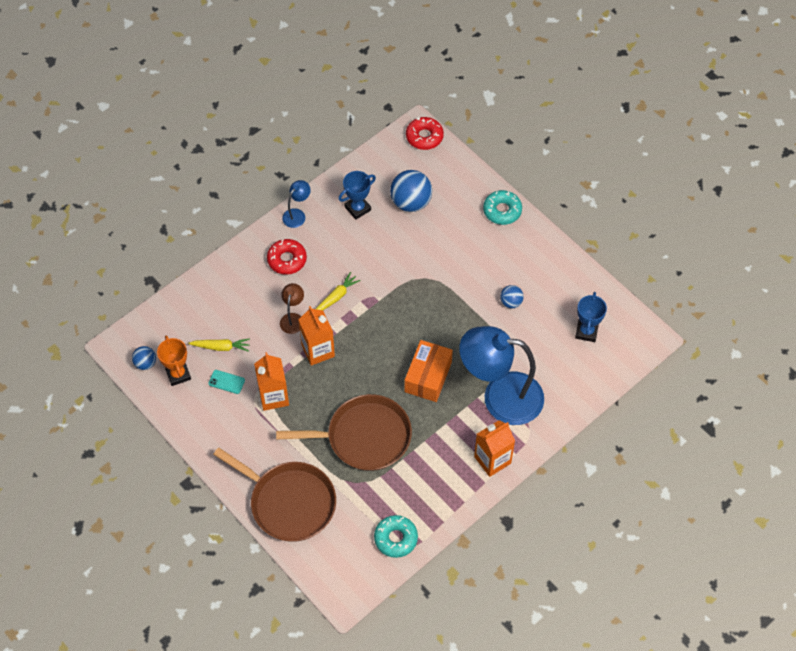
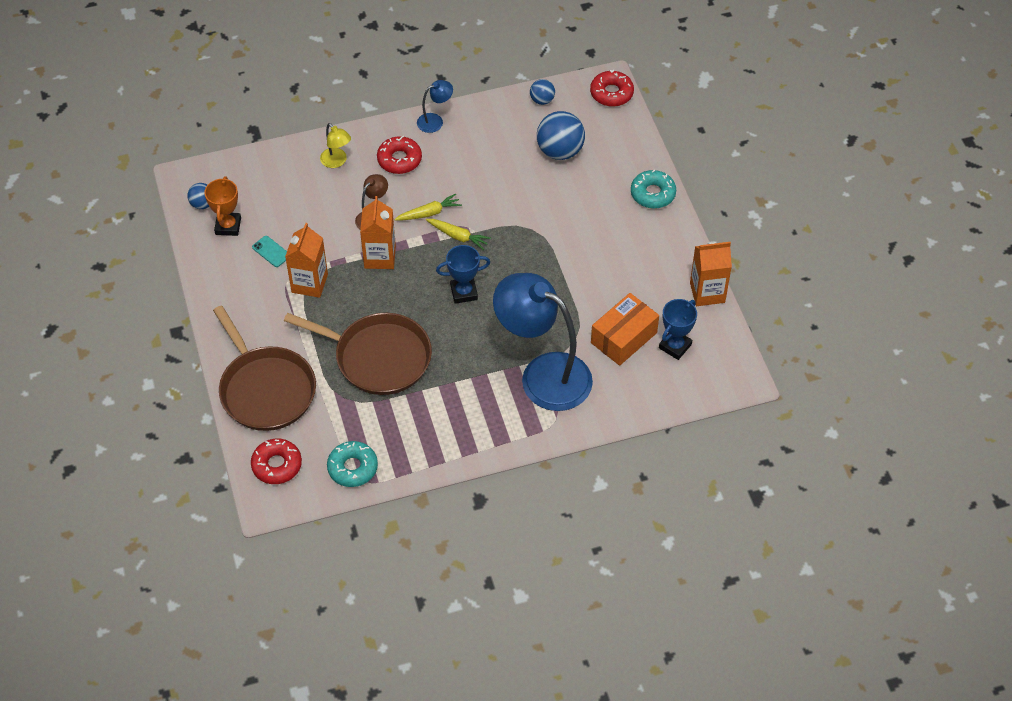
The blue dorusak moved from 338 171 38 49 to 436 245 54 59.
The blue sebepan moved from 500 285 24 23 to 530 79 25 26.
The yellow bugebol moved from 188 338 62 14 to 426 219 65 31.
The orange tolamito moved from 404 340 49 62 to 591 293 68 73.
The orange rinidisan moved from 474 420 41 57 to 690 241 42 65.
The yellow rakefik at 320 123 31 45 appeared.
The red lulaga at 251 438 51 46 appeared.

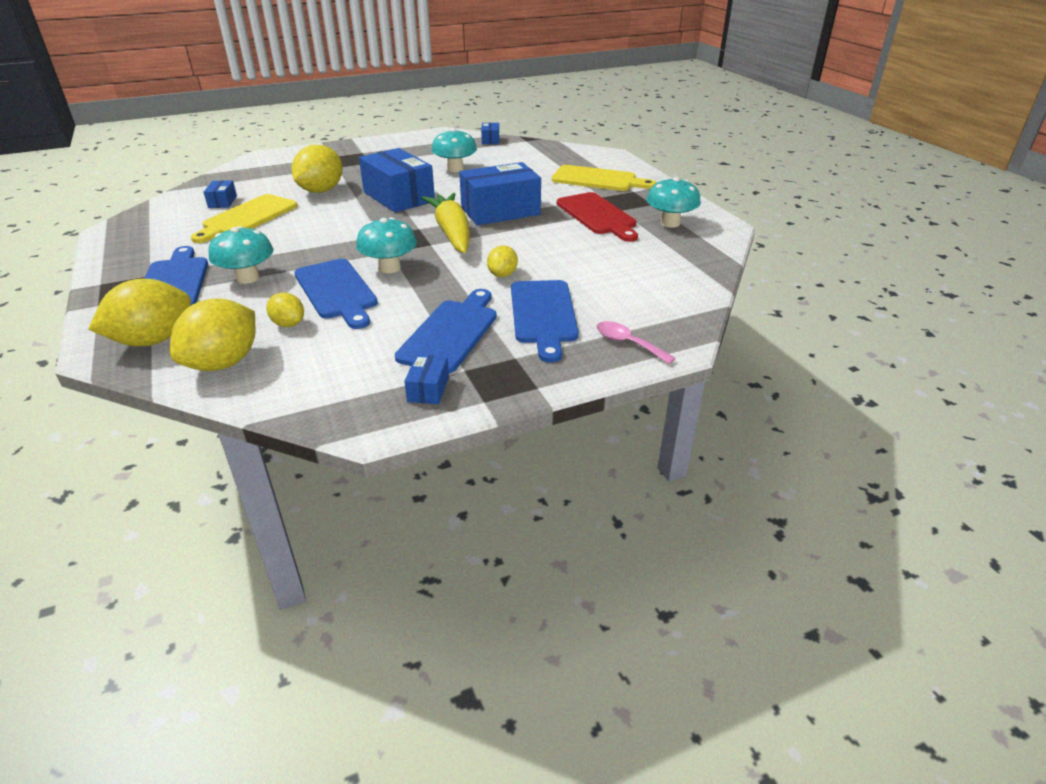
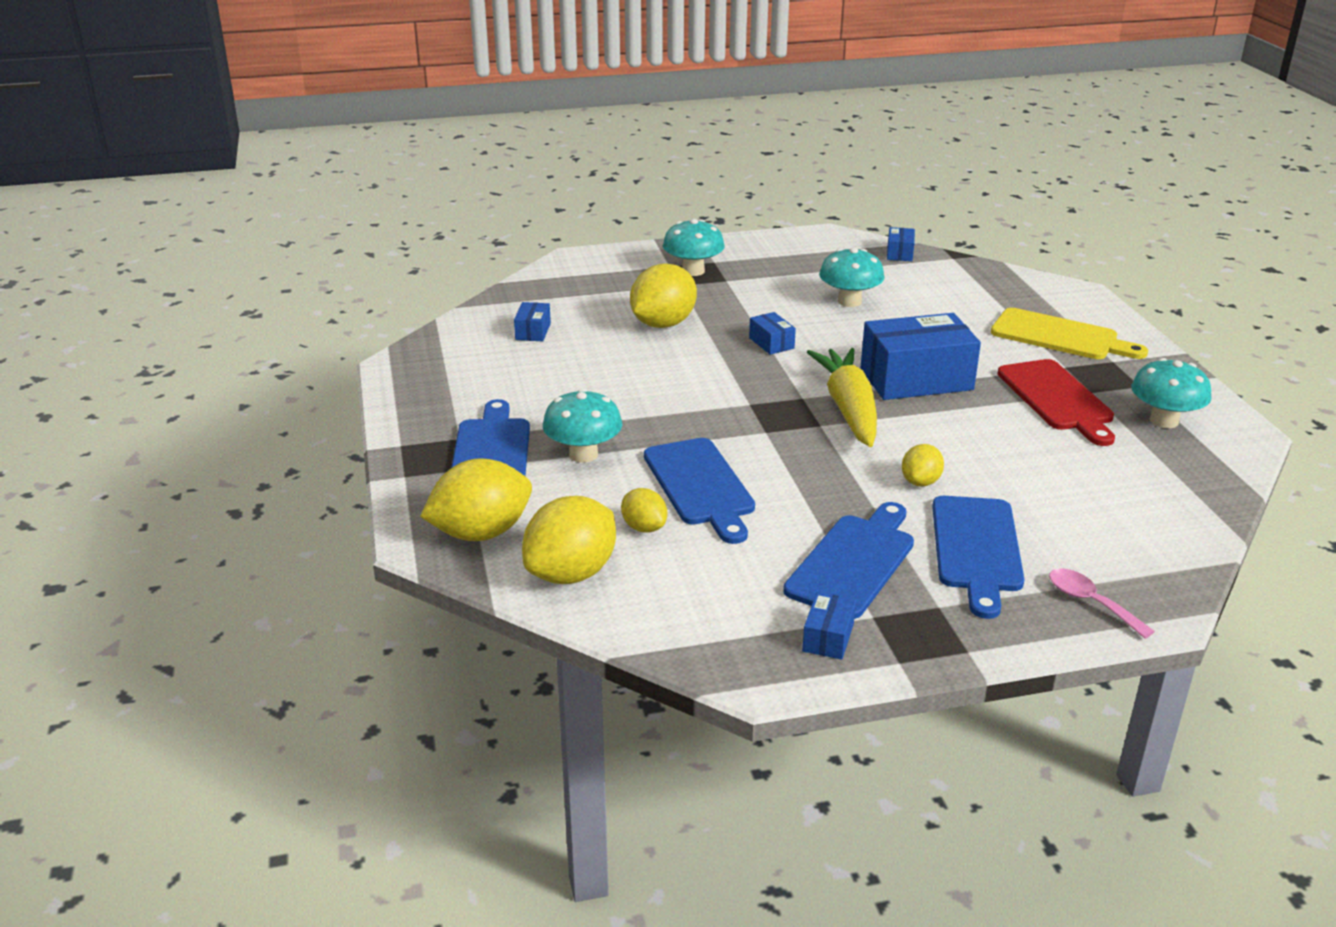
The blue tolamito at 359 148 76 65 changed to 0.45 times the size.
The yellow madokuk at 191 194 106 49 disappeared.
The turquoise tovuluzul moved from 356 217 61 56 to 663 219 62 57.

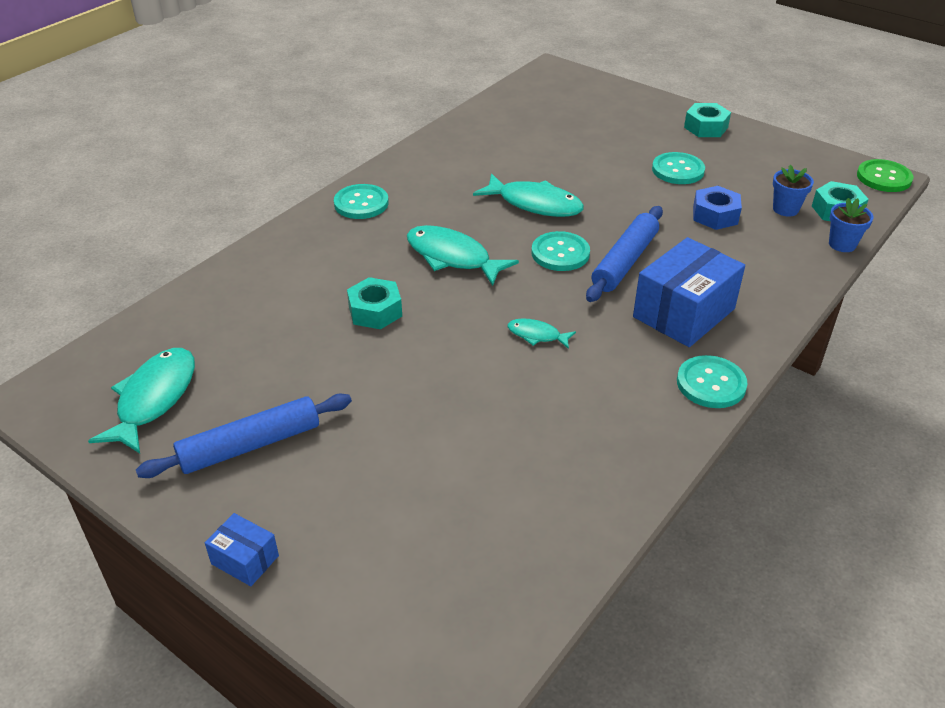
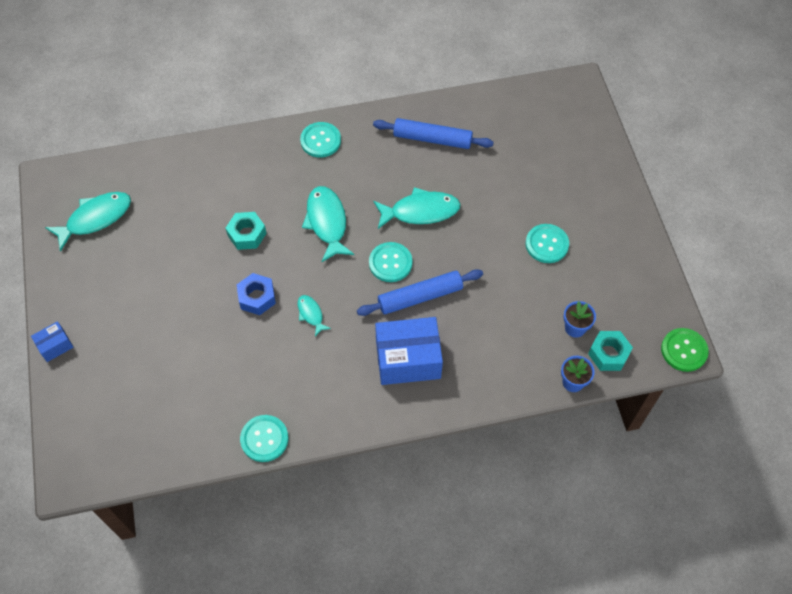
The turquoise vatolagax at 684 103 47 34 disappeared.
The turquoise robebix at 473 173 111 44 turned 75 degrees counterclockwise.
The blue vatolagax moved from 693 186 49 44 to 237 273 39 42.
The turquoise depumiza moved from 677 355 71 53 to 240 415 48 47.
The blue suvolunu moved from 136 394 216 84 to 373 118 121 31.
The blue tolamito at 205 513 74 73 turned 75 degrees clockwise.

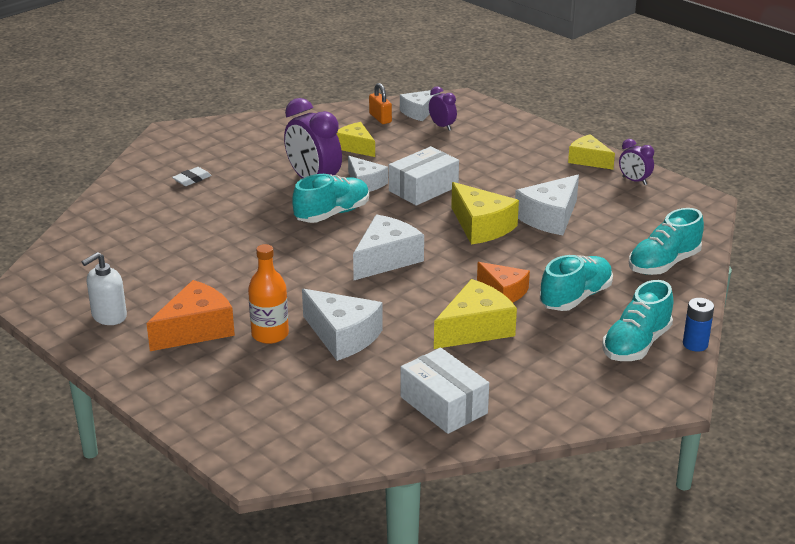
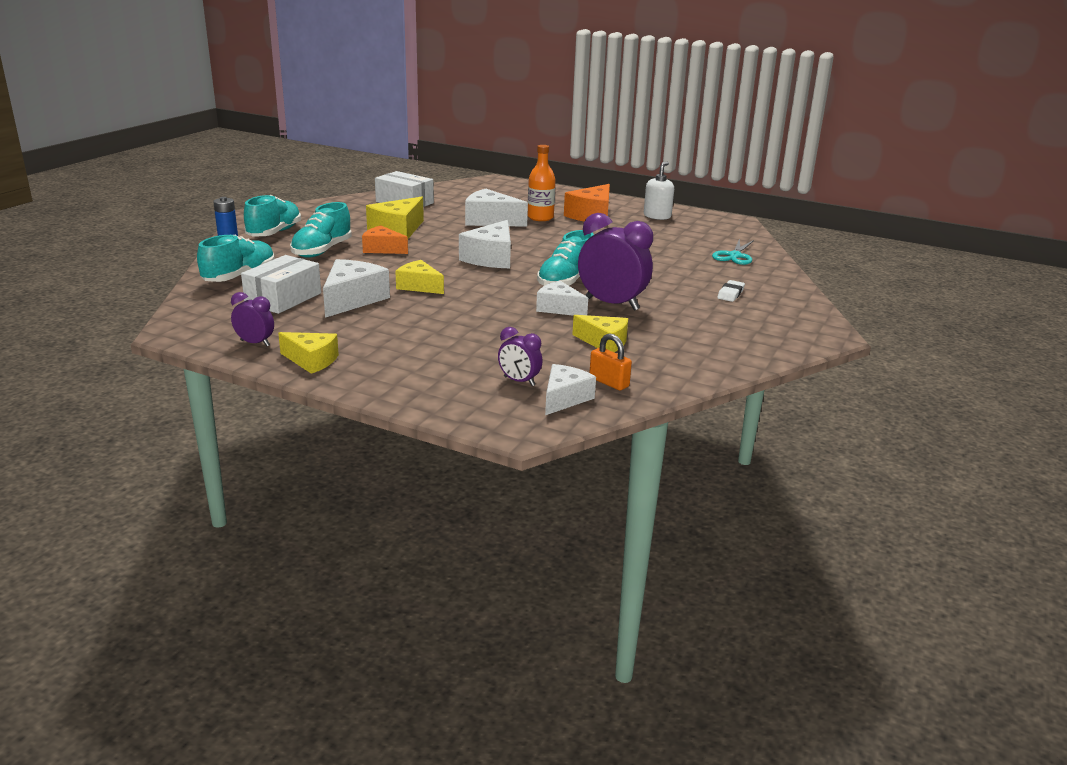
The white tolamito moved from 389 146 70 60 to 241 255 80 59.
The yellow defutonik at 451 182 68 63 changed to 0.66 times the size.
The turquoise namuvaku at 712 239 42 26 appeared.

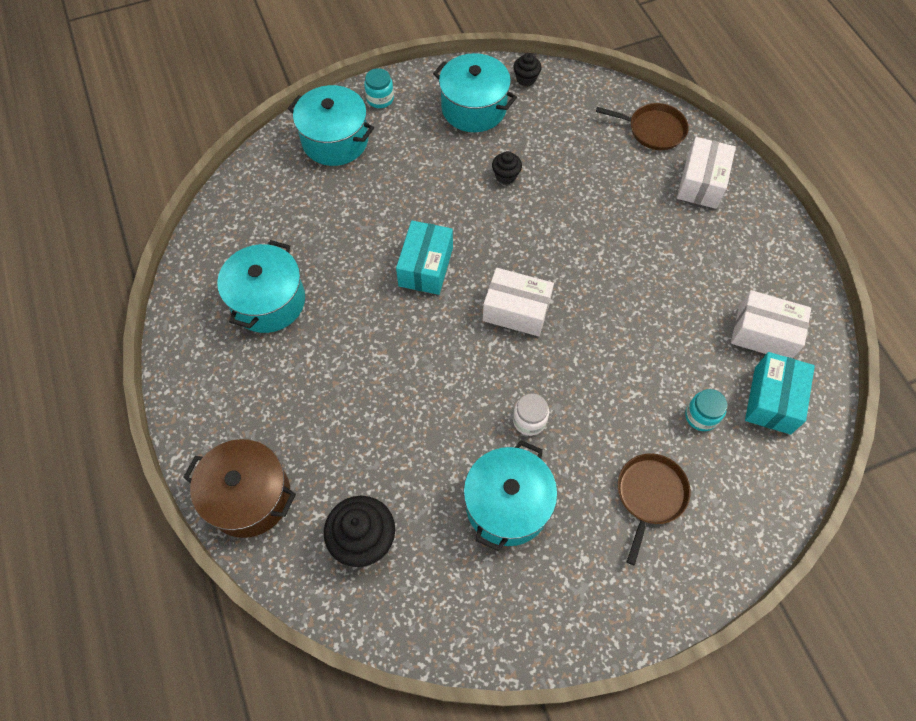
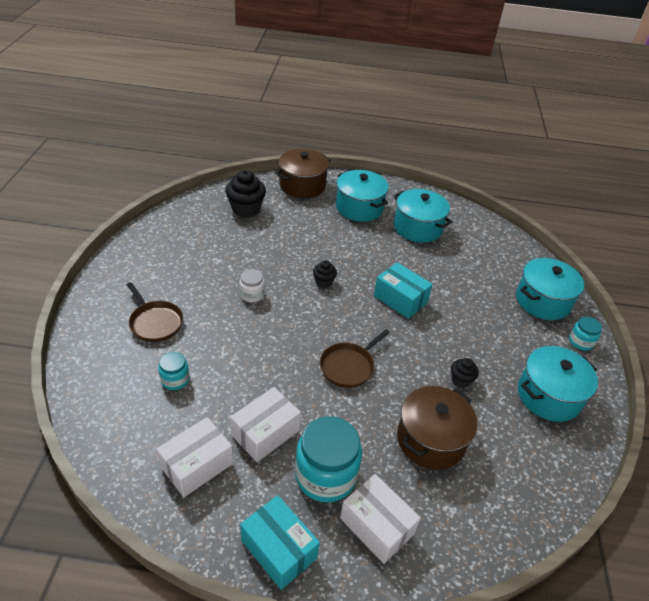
The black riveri moved from 513 53 29 33 to 313 260 24 28.
The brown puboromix moved from 596 103 93 47 to 320 329 70 59.
The white tolamito moved from 483 268 71 68 to 230 387 71 75.
The turquoise tolamito moved from 745 352 70 83 to 240 495 80 95.
The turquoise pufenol moved from 464 440 93 111 to 336 170 53 52.
The brown pufenol at 397 386 80 84 appeared.
The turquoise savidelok at 295 416 67 87 appeared.

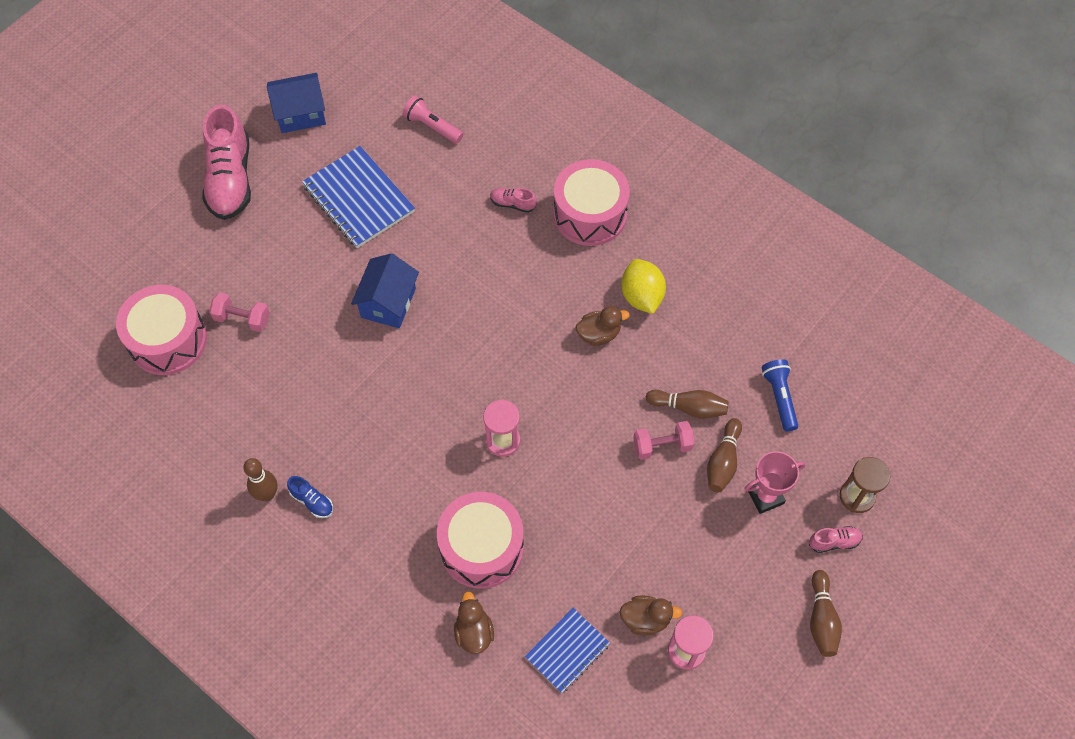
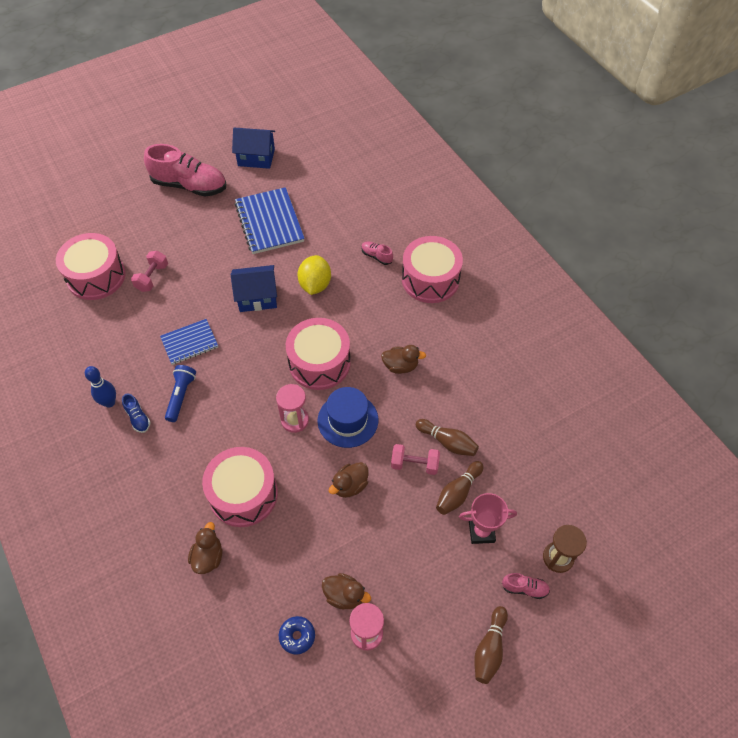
The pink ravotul at 403 96 60 48 disappeared.
The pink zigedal at 202 105 49 115 turned 90 degrees counterclockwise.
The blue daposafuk at 351 253 68 75 turned 45 degrees clockwise.
The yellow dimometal moved from 621 259 45 55 to 297 255 34 40.
The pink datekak at 209 292 61 40 turned 75 degrees clockwise.
The blue ravotul moved from 762 359 36 72 to 165 365 31 57.
The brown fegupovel at 243 458 34 43 became the blue fegupovel at 85 366 31 42.
The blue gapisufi moved from 525 608 85 85 to 160 319 58 46.
The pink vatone at 286 318 65 72 appeared.
The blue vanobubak at 318 387 60 61 appeared.
The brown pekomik at 329 462 40 36 appeared.
The blue lulaga at 279 616 36 39 appeared.

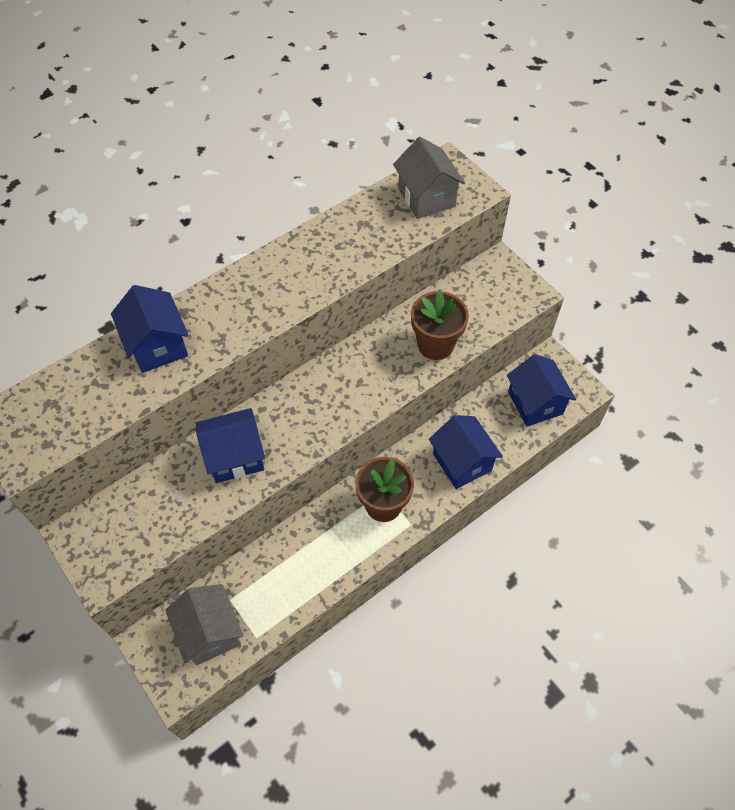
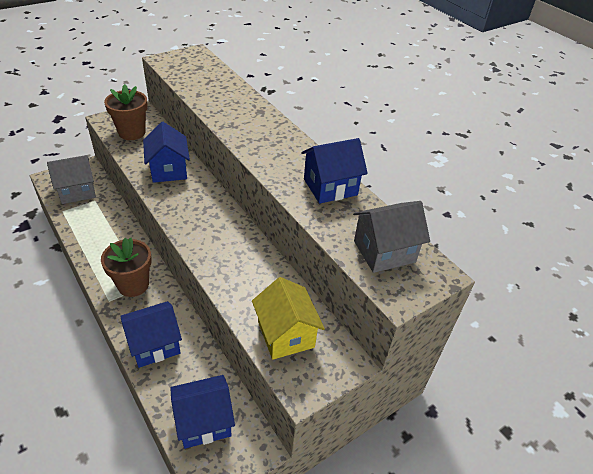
The blue daposafuk moved from 111 285 78 88 to 301 138 67 66.
The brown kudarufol moved from 411 290 58 70 to 104 84 44 56.
The yellow daposafuk at 252 277 73 83 appeared.

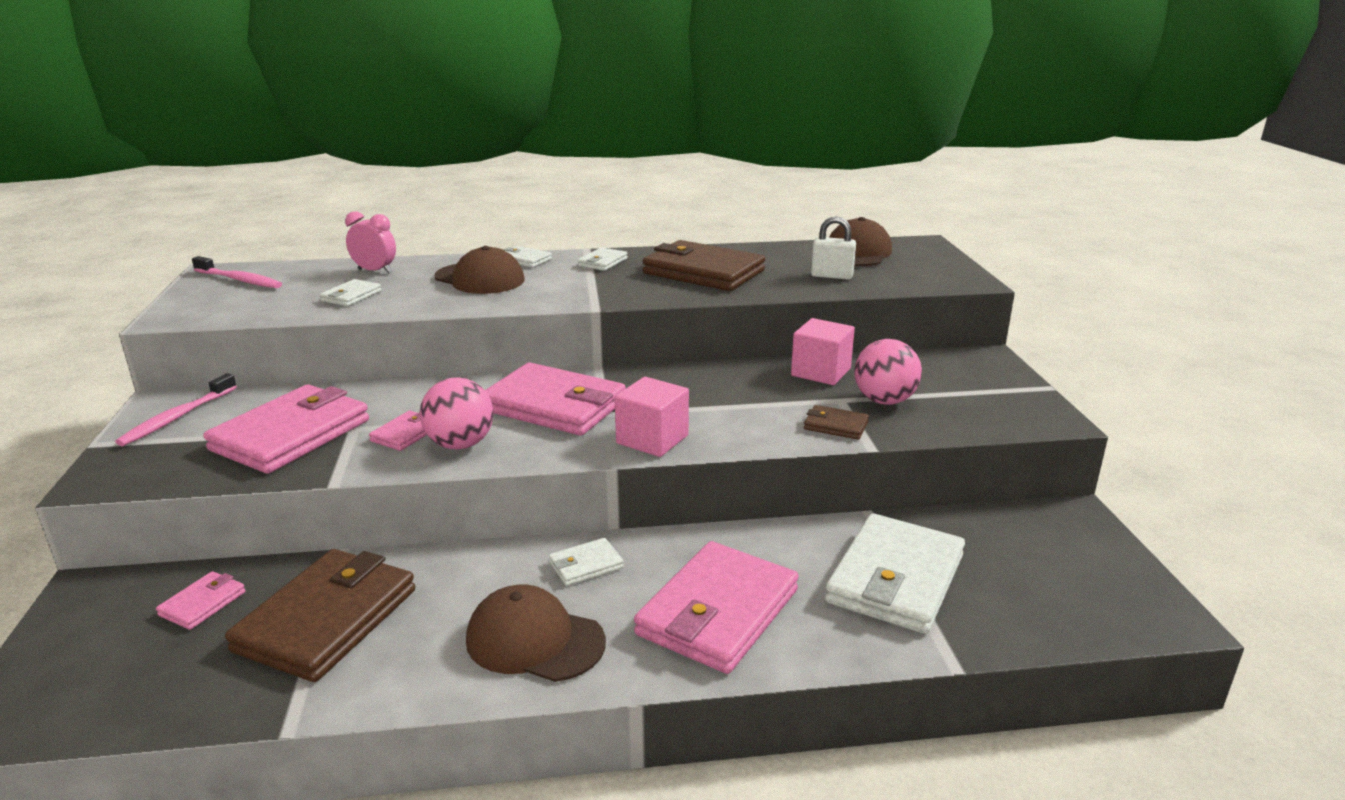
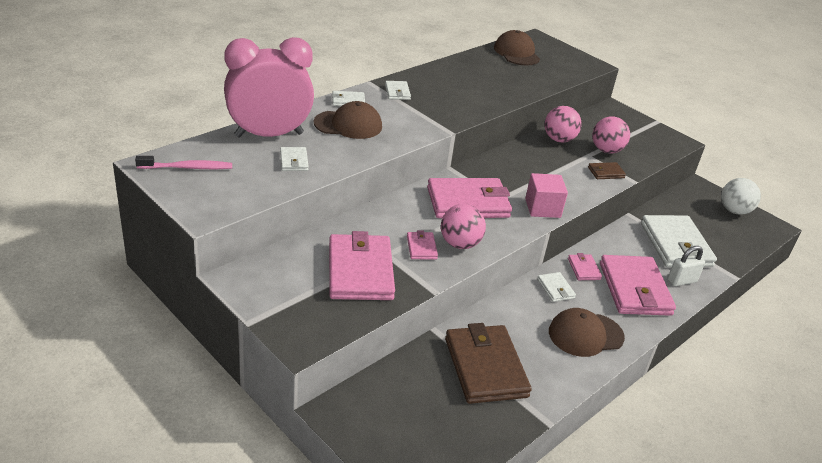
The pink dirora at 345 211 51 62 changed to 2.27 times the size.
The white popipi moved from 811 216 45 64 to 668 246 37 40.
The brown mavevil at 643 240 122 51 disappeared.
The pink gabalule at 791 318 64 67 was replaced by the pink sebepan at 545 106 37 37.
The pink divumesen at 115 373 122 73 disappeared.
The white mavevil at 549 538 75 48 turned 45 degrees counterclockwise.
The pink mavevil moved from 156 571 90 59 to 568 253 34 27.
The white sebepan at 721 178 40 37 appeared.

